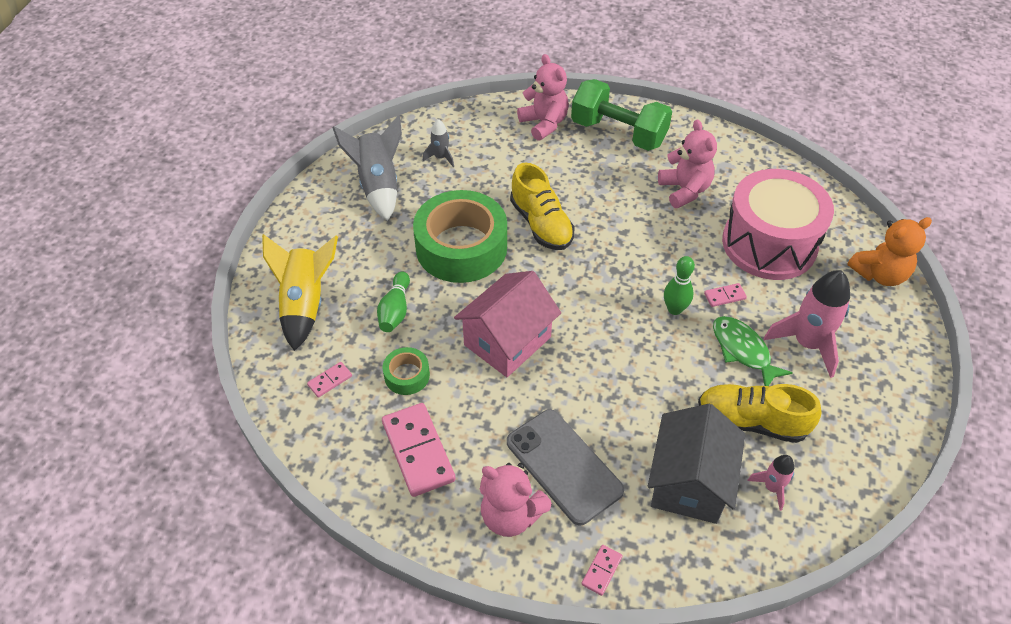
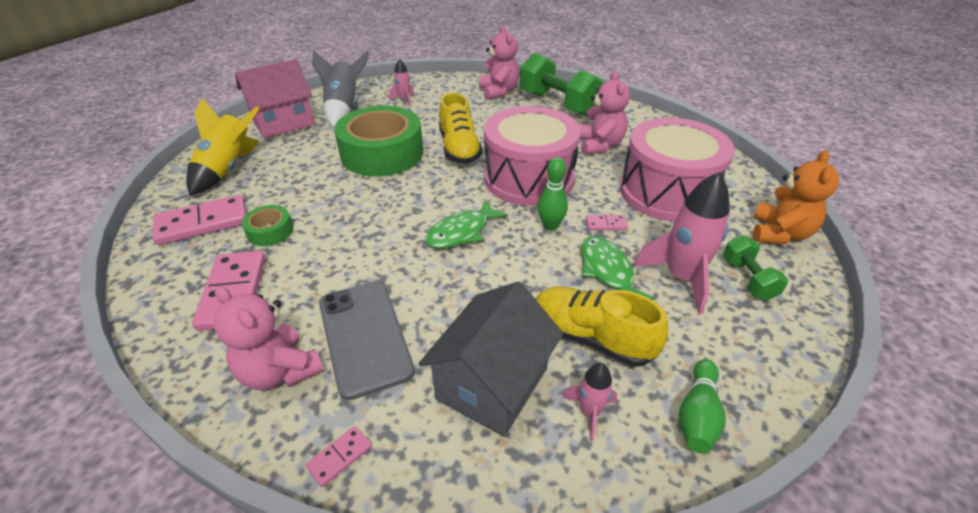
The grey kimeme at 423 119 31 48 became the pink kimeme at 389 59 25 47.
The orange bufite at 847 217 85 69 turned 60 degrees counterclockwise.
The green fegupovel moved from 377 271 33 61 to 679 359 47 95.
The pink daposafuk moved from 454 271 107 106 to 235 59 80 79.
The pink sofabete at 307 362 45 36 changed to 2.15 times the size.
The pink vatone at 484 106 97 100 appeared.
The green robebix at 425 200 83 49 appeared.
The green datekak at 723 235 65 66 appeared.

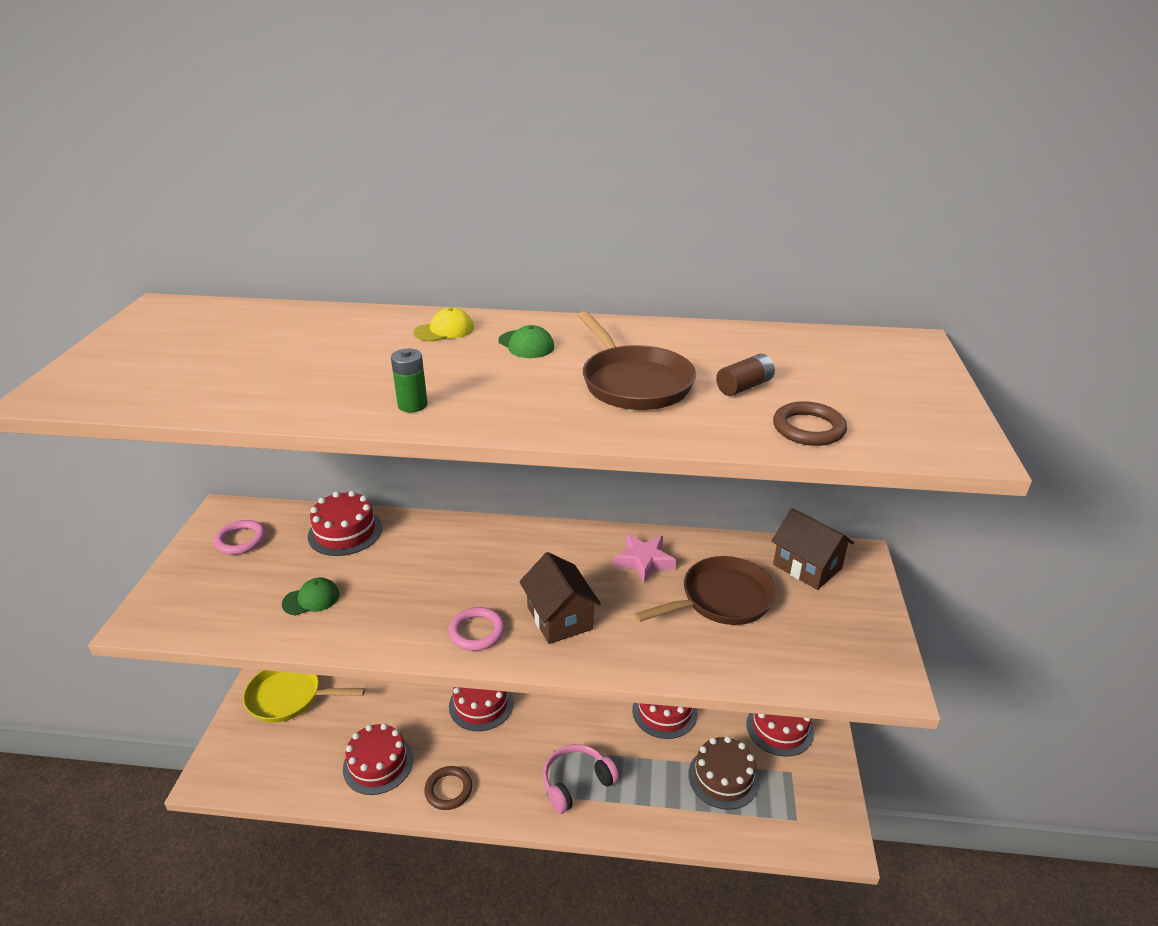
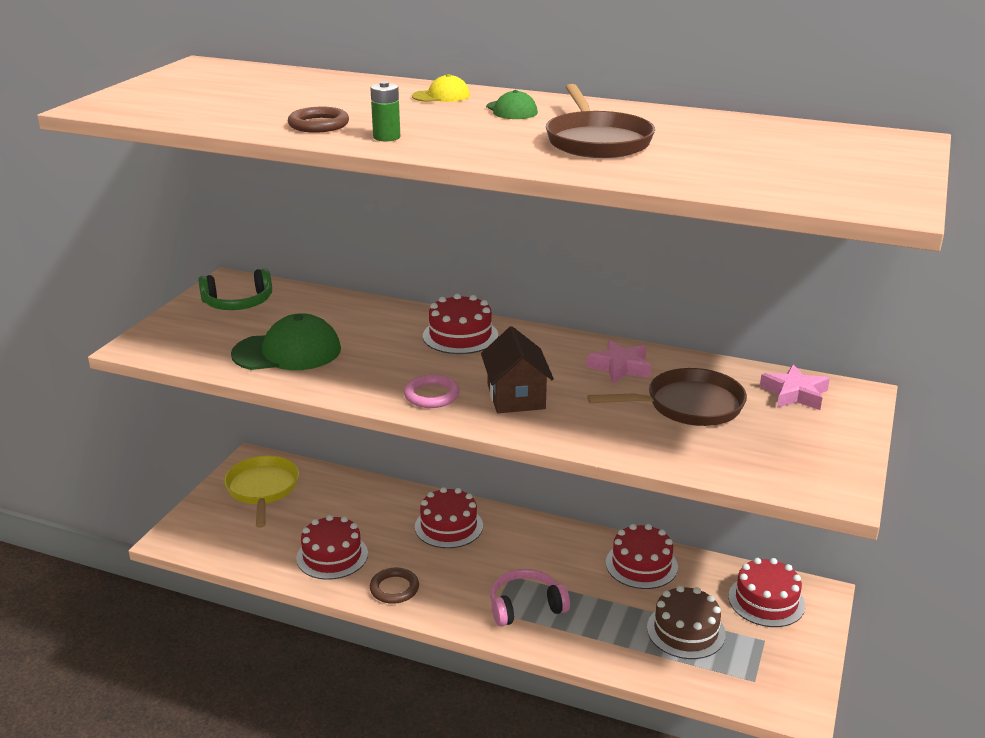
The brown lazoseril at 716 354 59 42 disappeared.
The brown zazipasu moved from 773 401 74 45 to 288 107 61 26.
The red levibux moved from 308 491 74 65 to 423 294 75 60.
The brown daposafuk at 772 508 82 82 was replaced by the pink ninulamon at 760 364 70 46.
The pink zazipasu at 214 520 52 35 was replaced by the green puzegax at 198 268 74 42.
The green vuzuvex at 282 577 58 39 changed to 1.99 times the size.
The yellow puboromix at 243 670 122 53 turned 60 degrees clockwise.

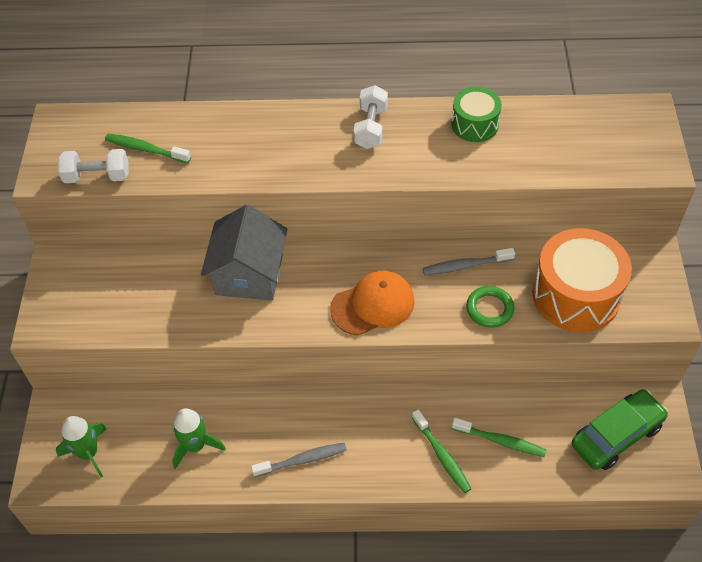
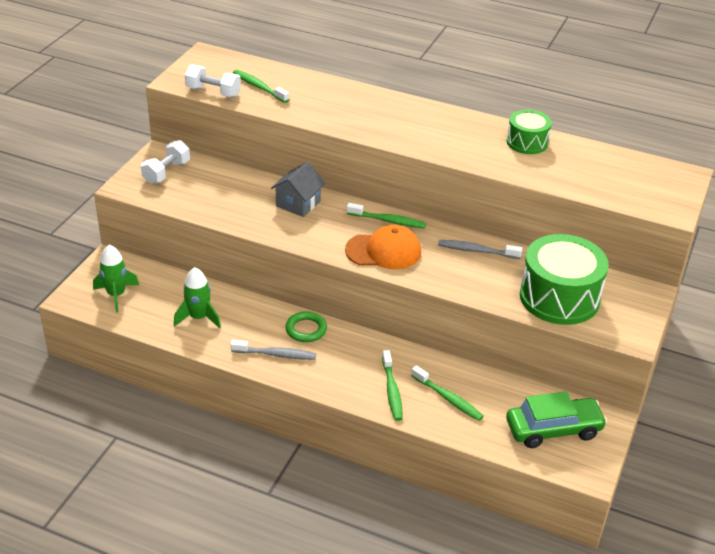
The white datekak moved from 353 85 35 64 to 141 140 49 44.
The grey daposafuk at 201 205 86 96 changed to 0.65 times the size.
The orange vatone at 532 228 100 104 became the green vatone at 520 234 89 91.
The green zazipasu moved from 466 286 49 42 to 285 311 42 31.
The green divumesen at 347 203 79 26 appeared.

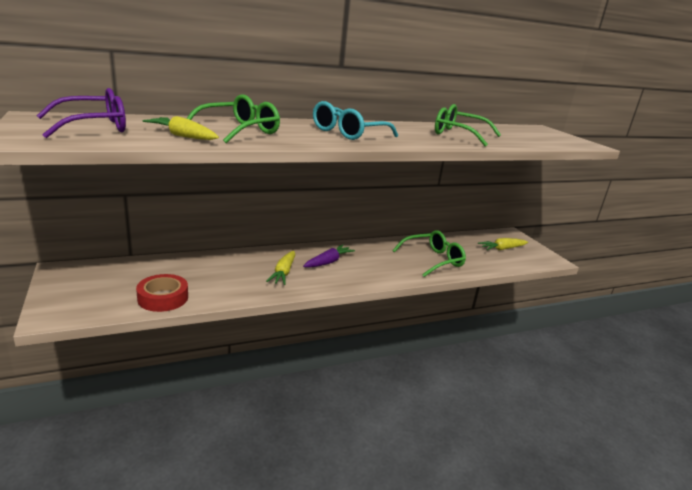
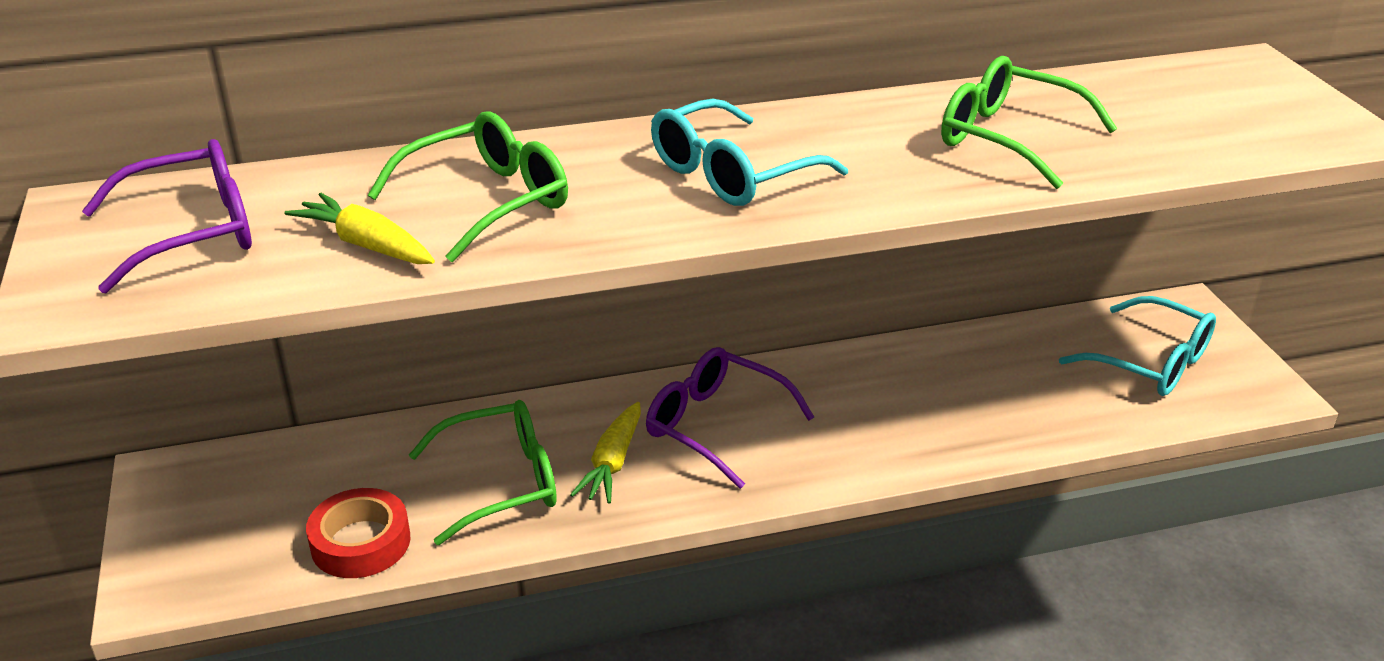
The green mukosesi moved from 392 230 74 47 to 409 400 148 145.
The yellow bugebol at 478 238 50 12 was replaced by the turquoise mukosesi at 1059 296 157 100.
The purple bugebol at 303 245 52 23 was replaced by the purple mukosesi at 646 347 168 142.

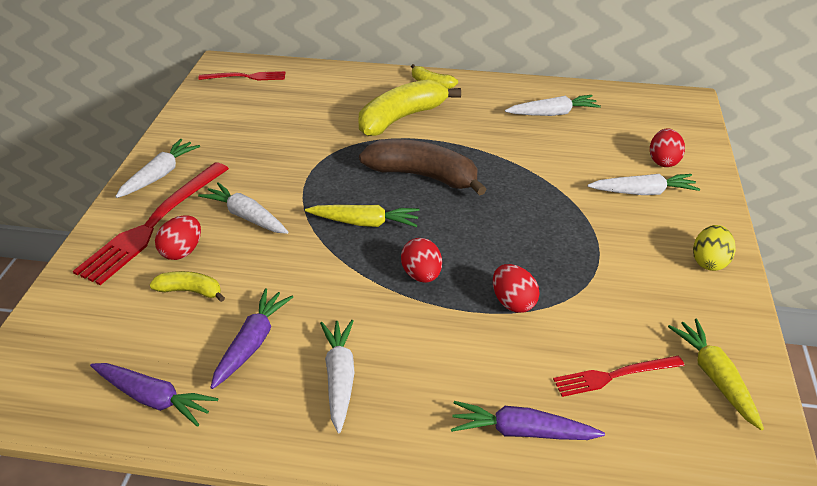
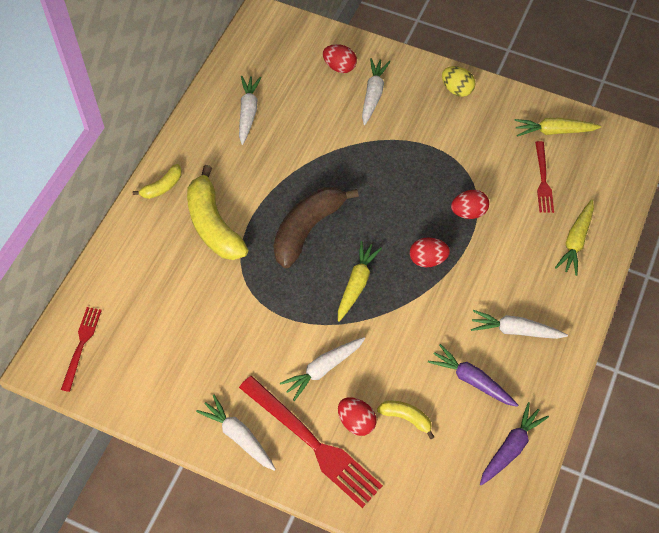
The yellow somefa at 149 271 76 31 turned 90 degrees clockwise.
The purple bugebol at 451 401 154 39 became the yellow bugebol at 555 200 39 76.

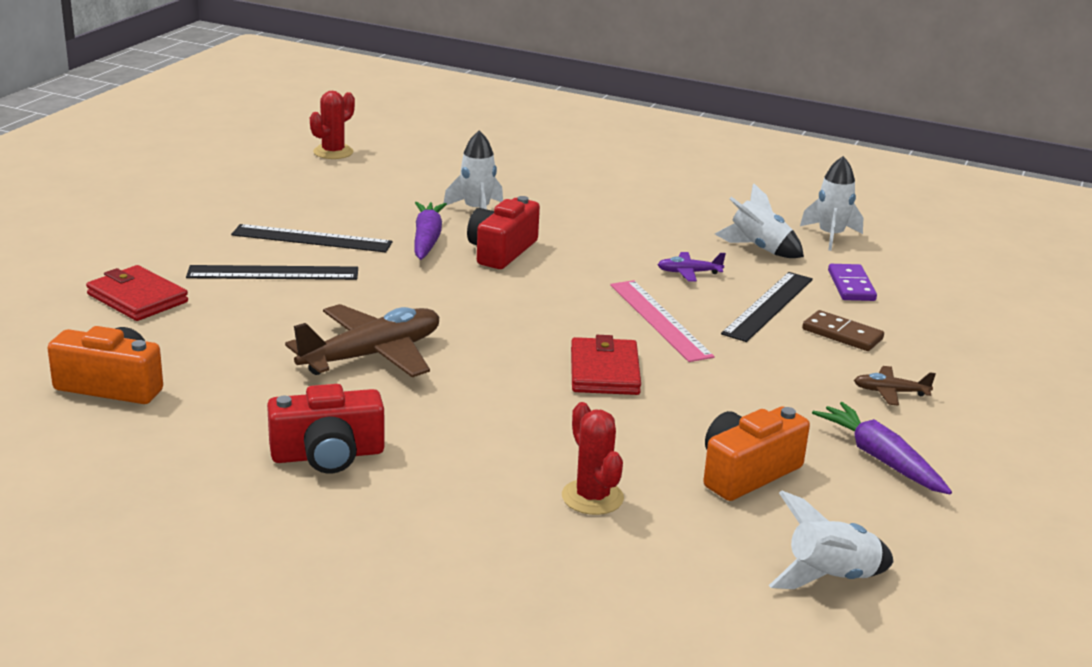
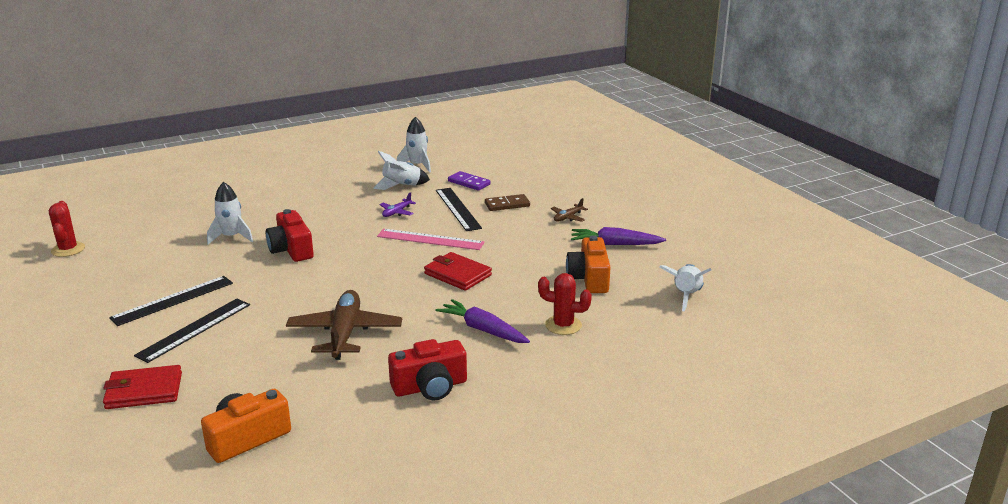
The purple bugebol moved from 414 202 33 58 to 435 299 95 44.
The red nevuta at 267 384 118 90 turned 45 degrees clockwise.

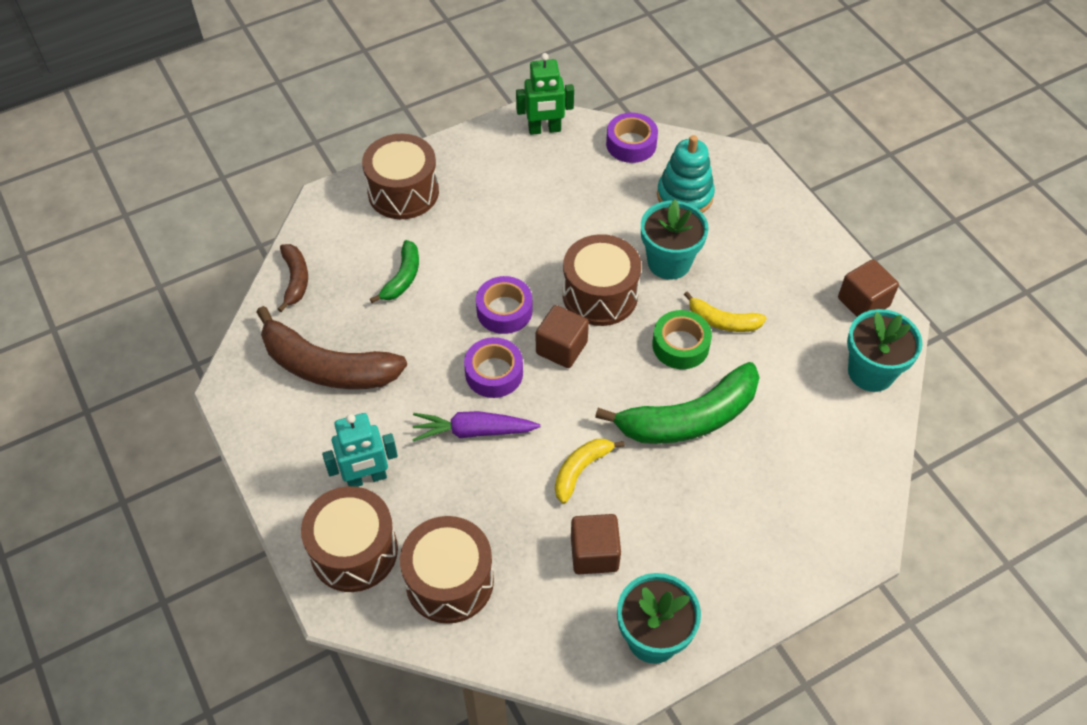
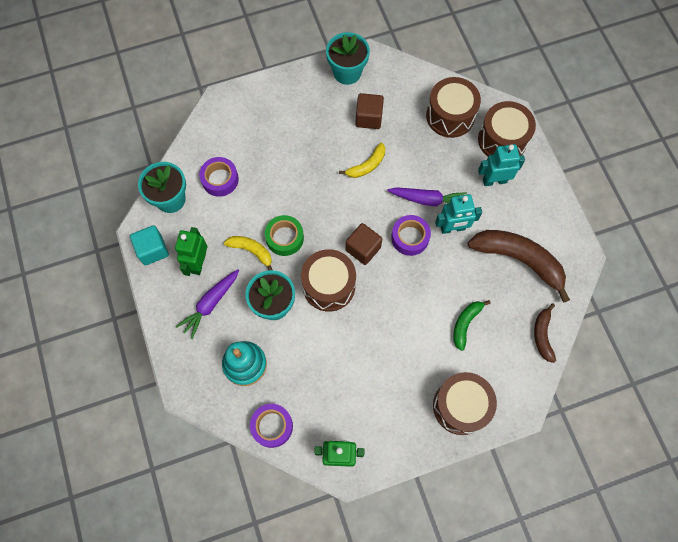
The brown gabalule at 838 259 61 58 became the turquoise gabalule at 130 225 39 40.
The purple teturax moved from 476 276 57 58 to 199 157 40 40.
The green somefa at 595 362 165 82 disappeared.
The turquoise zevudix at 435 194 47 40 appeared.
The green zevudix at 175 227 33 49 appeared.
The purple bugebol at 176 269 63 70 appeared.

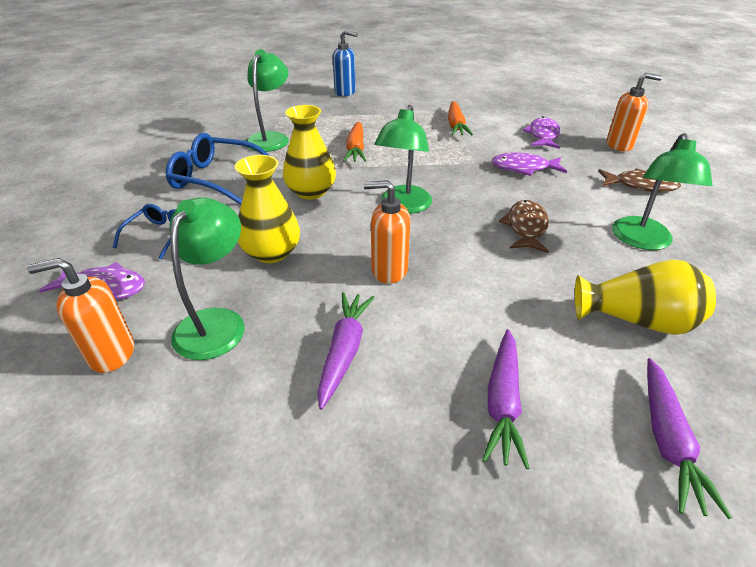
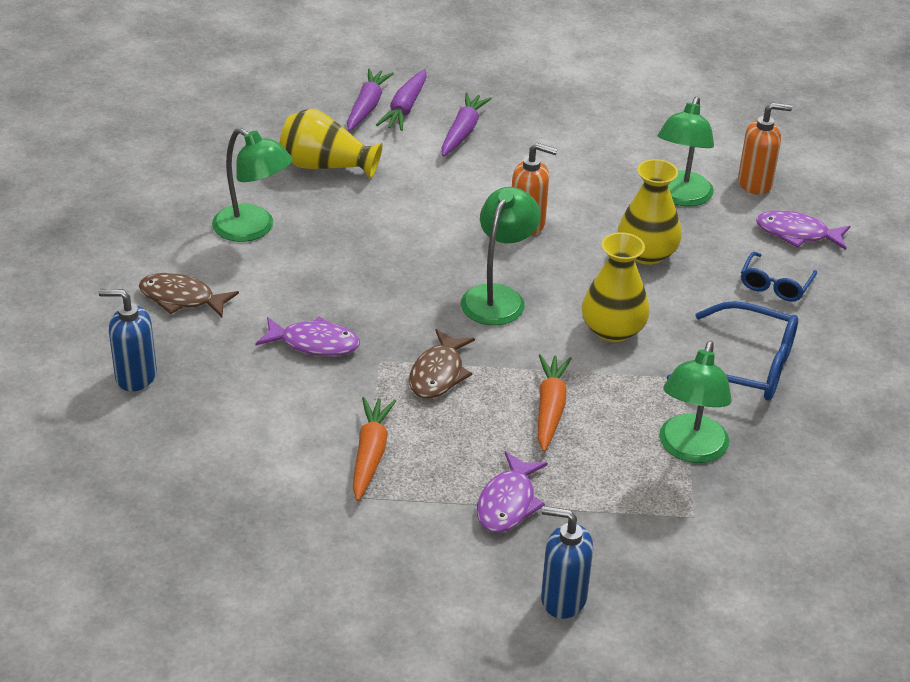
The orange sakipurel at 606 73 56 78 became the blue sakipurel at 98 289 59 102.
The purple robebix moved from 523 117 37 32 to 477 451 71 82.
The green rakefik at 612 133 101 117 turned 105 degrees clockwise.
The brown robebix moved from 499 200 50 53 to 409 329 66 70.
The purple bugebol moved from 317 292 58 118 to 376 69 51 62.

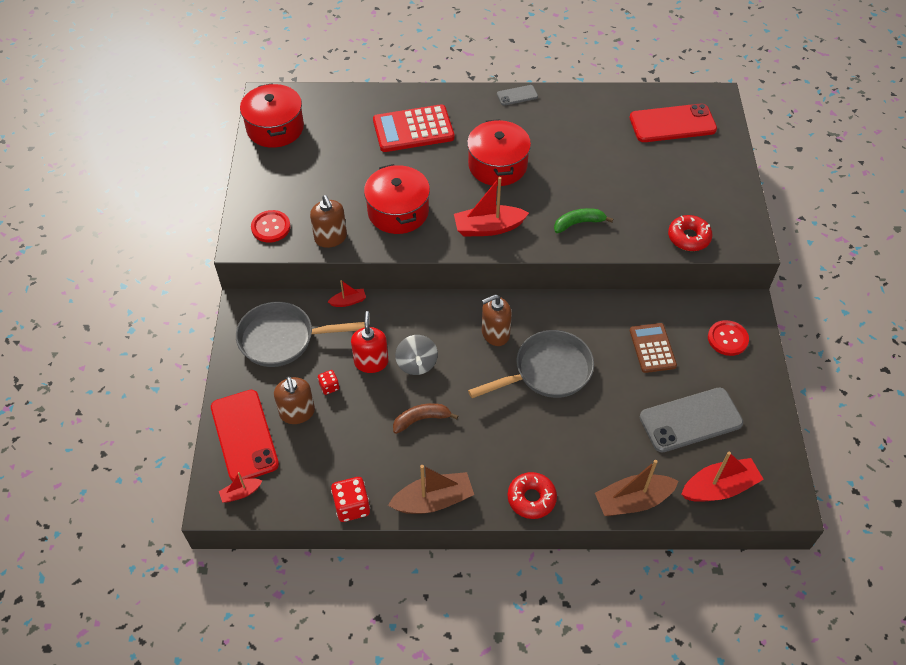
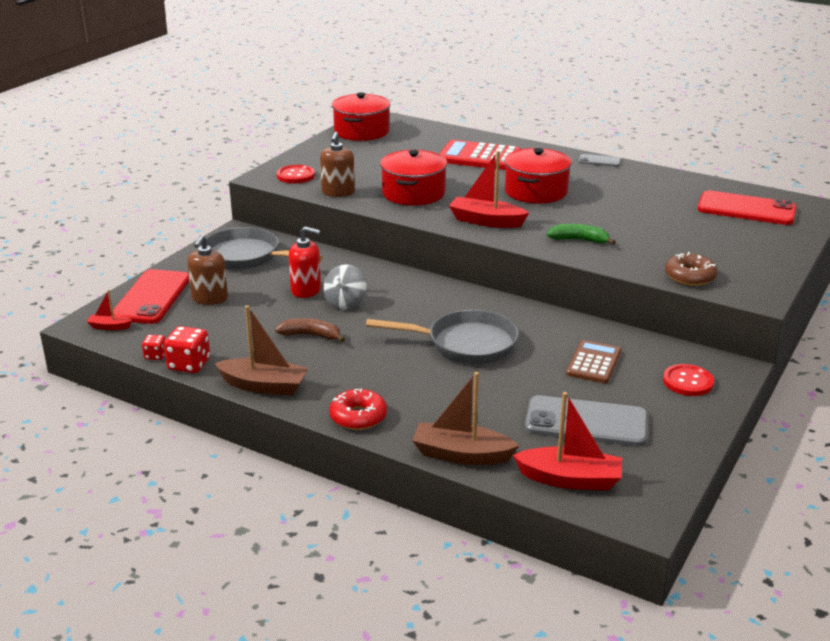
The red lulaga at 668 215 45 36 became the brown lulaga at 665 252 53 34.
The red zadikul at 328 280 38 27 disappeared.
The brown sakipurel at 482 294 30 52 disappeared.
The red sakipurel at 351 311 38 62 turned 75 degrees clockwise.
The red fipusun moved from 318 370 21 25 to 142 335 24 25.

